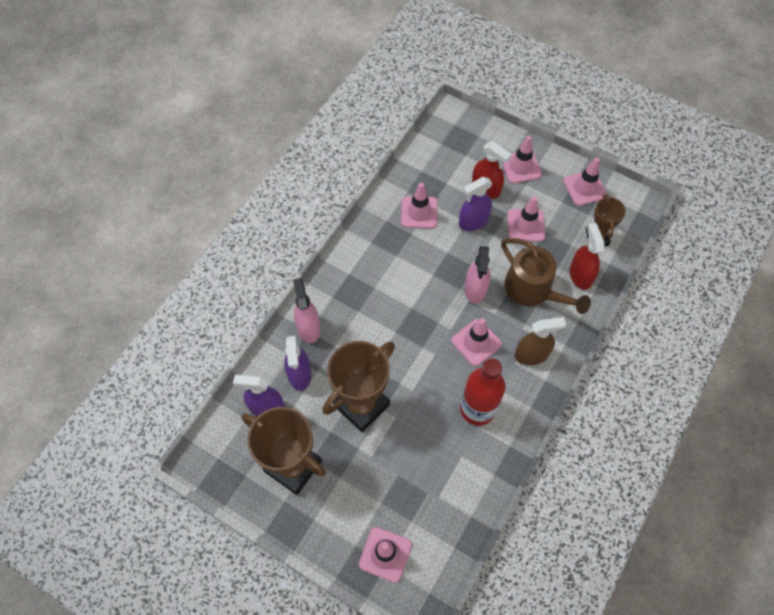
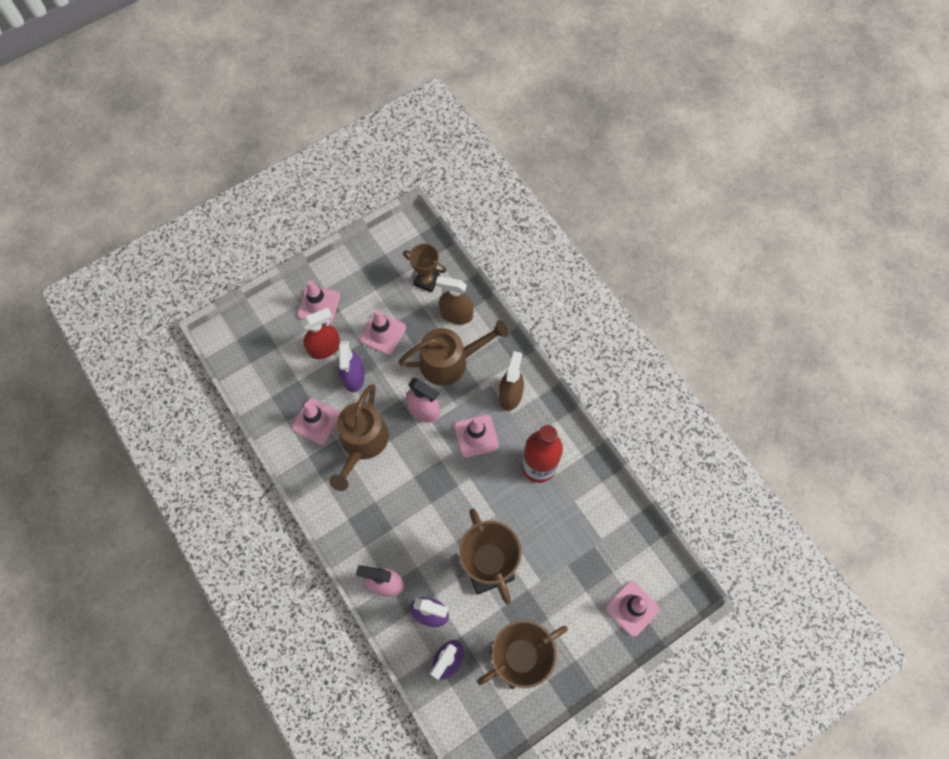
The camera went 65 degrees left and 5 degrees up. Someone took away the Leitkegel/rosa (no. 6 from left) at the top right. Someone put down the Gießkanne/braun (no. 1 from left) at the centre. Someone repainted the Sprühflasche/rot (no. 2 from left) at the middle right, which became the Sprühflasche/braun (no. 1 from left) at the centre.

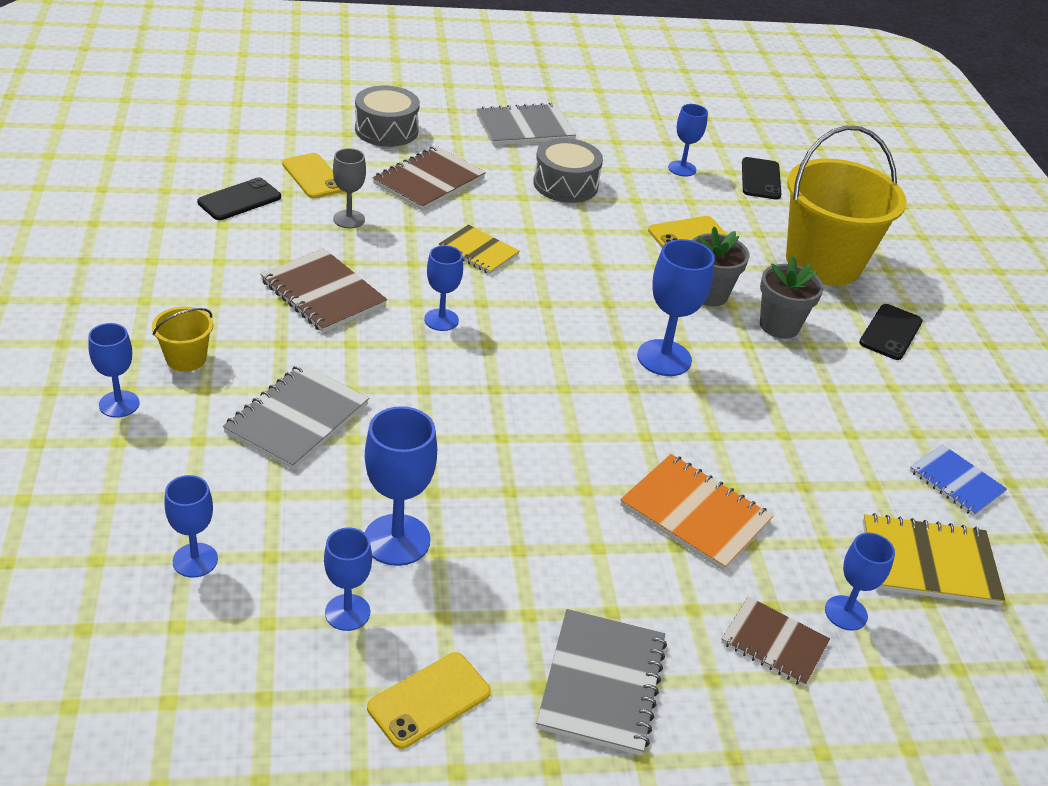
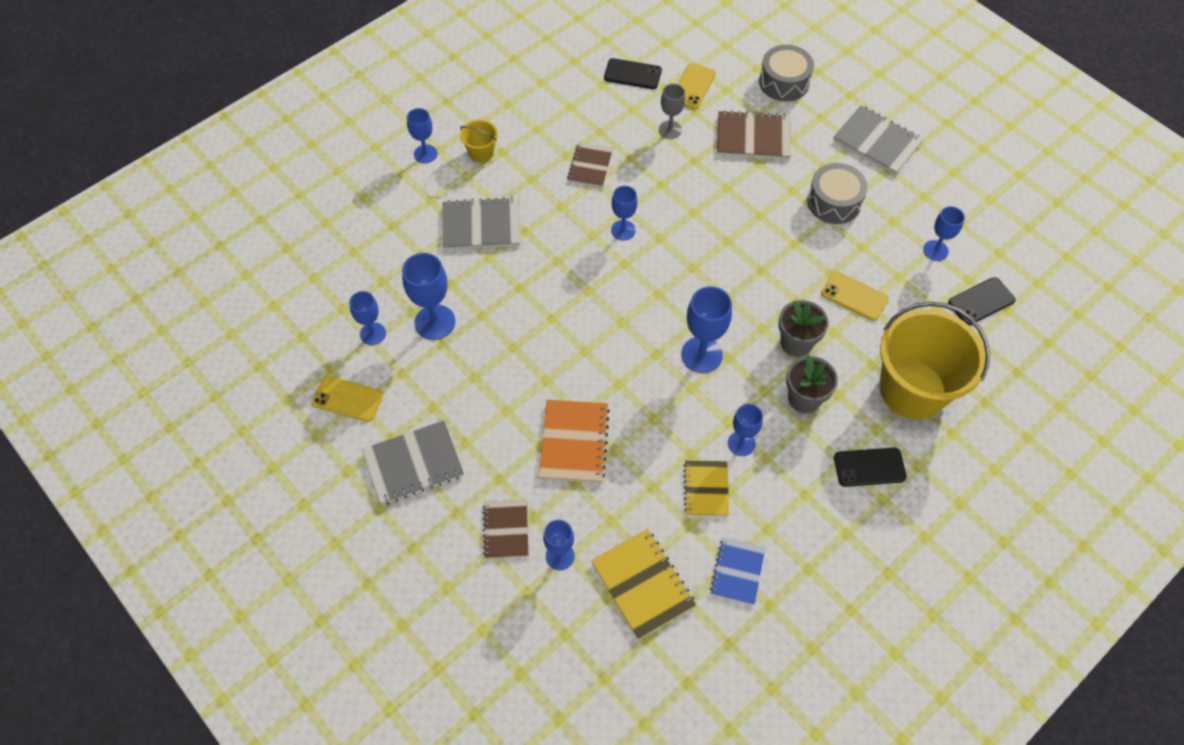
The camera went 60 degrees right and 20 degrees up. Someone carried the Kelch/blau (no. 2 from left in the first image) from the bottom left to the centre. Someone carried the Notizbuch/gelb (no. 1 from left in the first image) from the top centre to the centre. Someone scaled the Notizbuch/braun (no. 1 from left in the first image) at the middle left by 0.66.

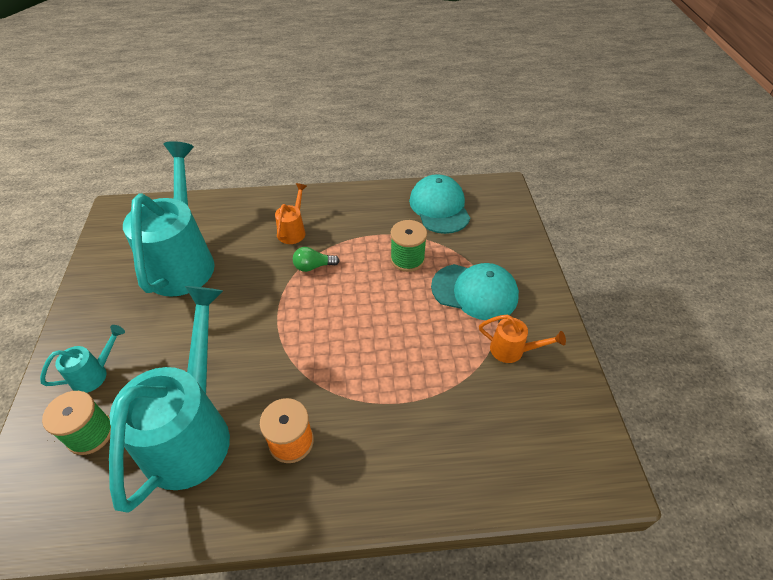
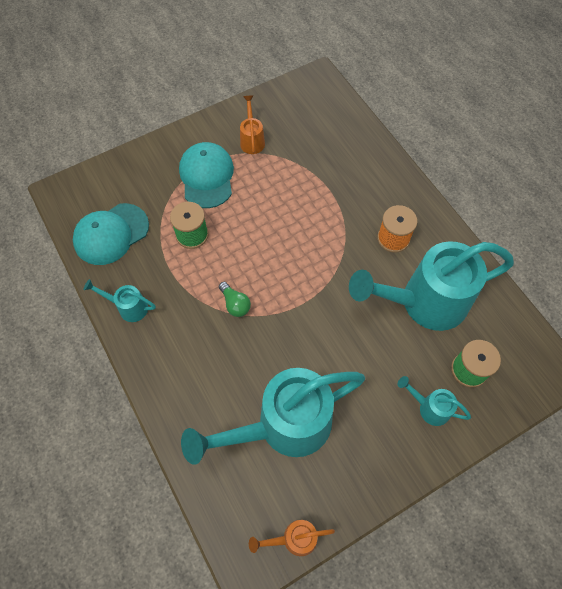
The camera went 115 degrees left and 15 degrees up. Someone put down the Gießkanne/türkis (no. 1 from left) at the middle left. Someone carried the Gießkanne/orange (no. 1 from left in the first image) from the centre to the bottom centre.

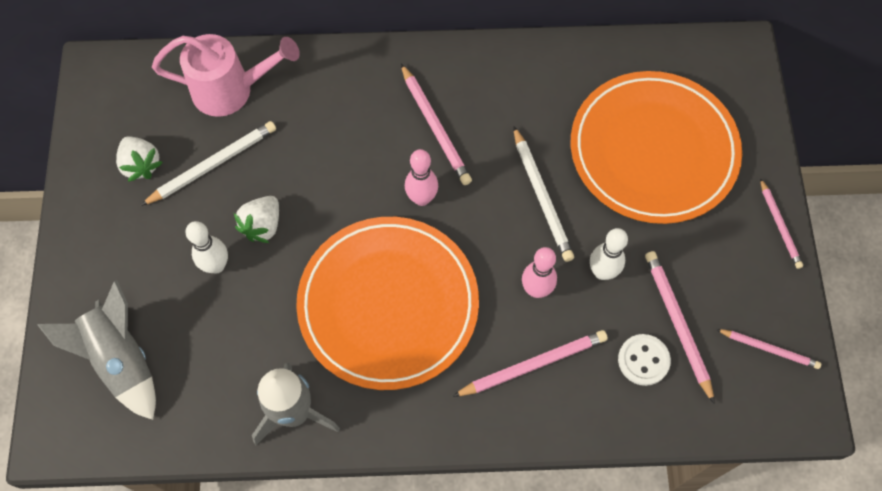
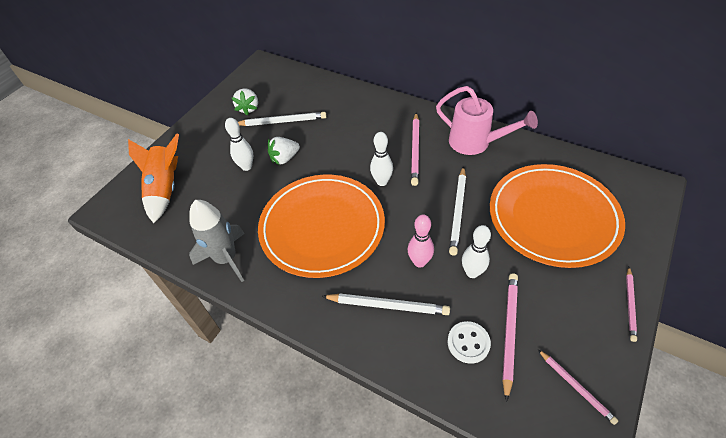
The camera went 35 degrees right and 15 degrees down. Someone carried the Gießkanne/rosa from the top left to the top right. Someone repainted the Rakete/grau (no. 1 from left) at the bottom left, which became the Rakete/orange at the middle left. Someone repainted the Bowlingkegel/rosa (no. 1 from left) at the centre, which became the Bowlingkegel/weiß (no. 2 from left) at the centre. Someone repainted the Bleistift/rosa (no. 2 from left) at the bottom centre, which became the Bleistift/weiß (no. 2 from left) at the bottom centre.

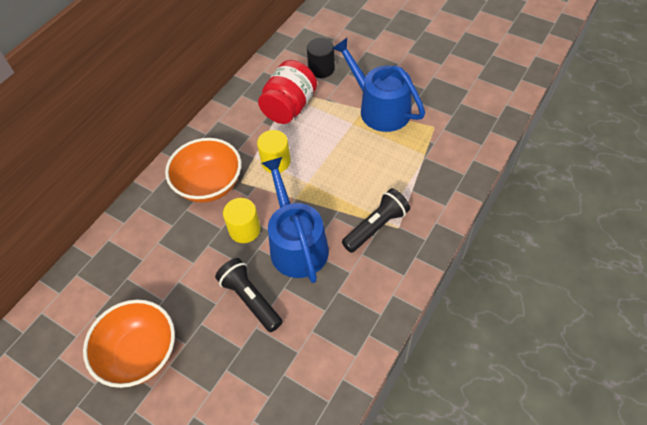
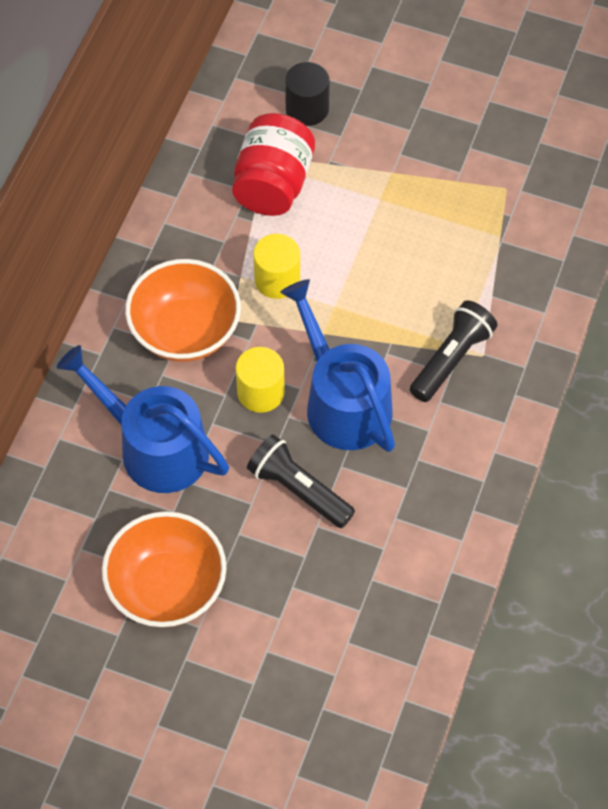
The camera went 15 degrees left and 5 degrees up. Someone carried the Gießkanne/blau (no. 2 from left in the first image) from the top centre to the middle left.

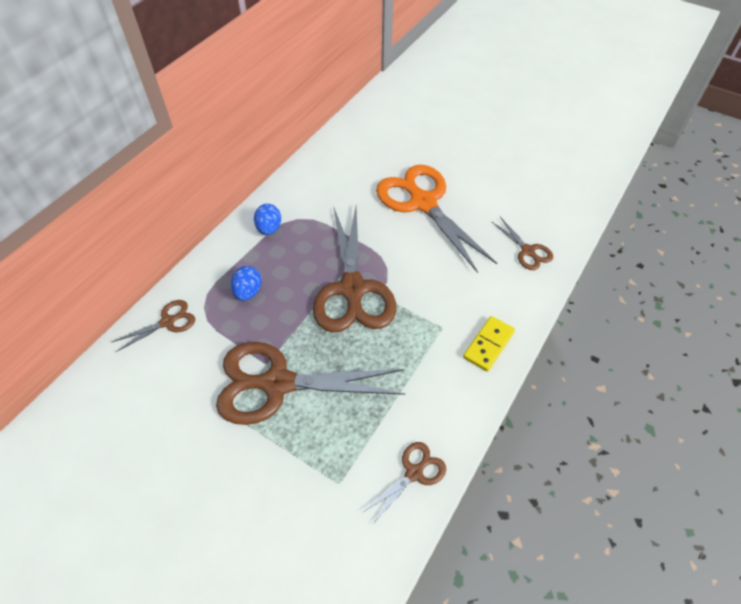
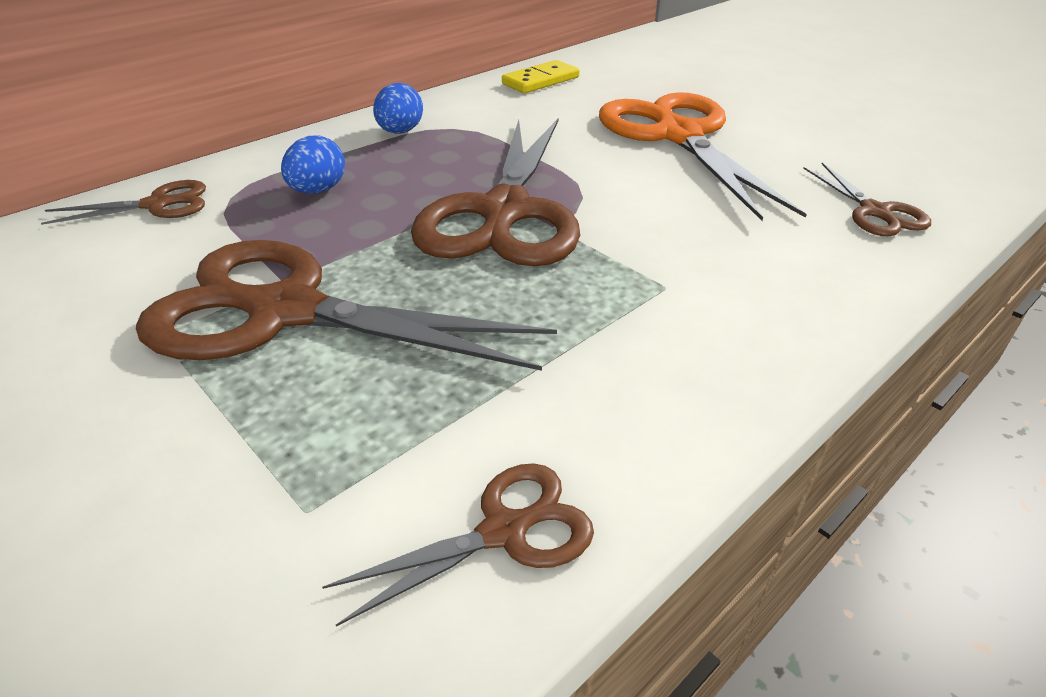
The camera went 15 degrees right and 15 degrees down. Someone carried the Dominostein/gelb from the centre to the top centre.

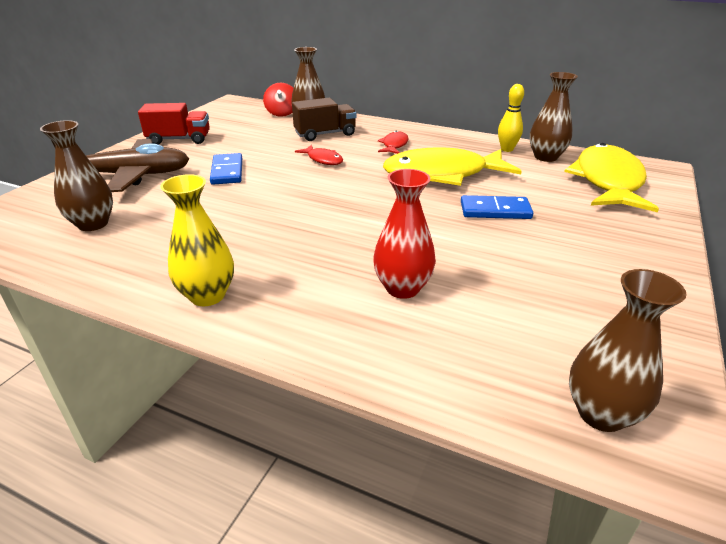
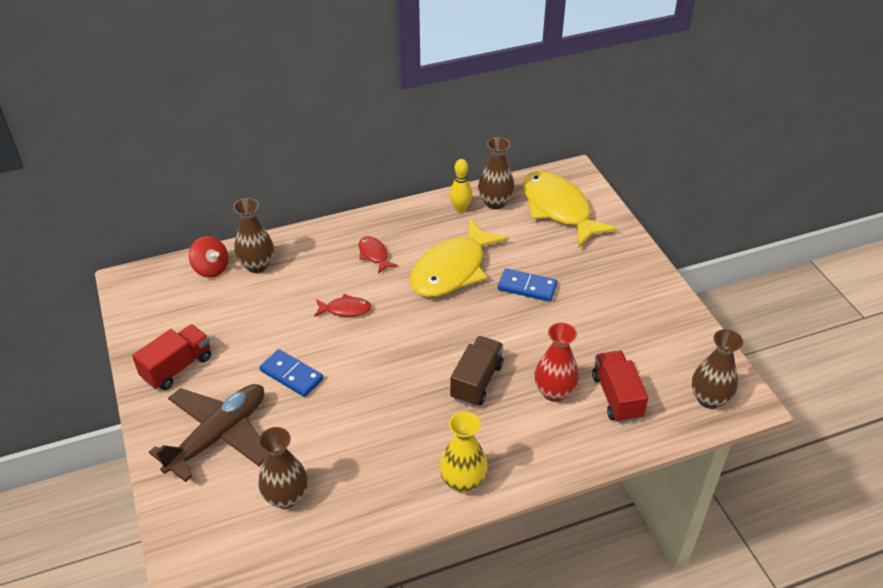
The camera went 45 degrees left and 10 degrees up. Someone put down the Lastwagen/rot (no. 2 from left) at the middle right. Someone carried the Lastwagen/braun from the top centre to the centre. Someone rotated the Dominostein/blau (no. 2 from left) at the middle right by 60 degrees clockwise.

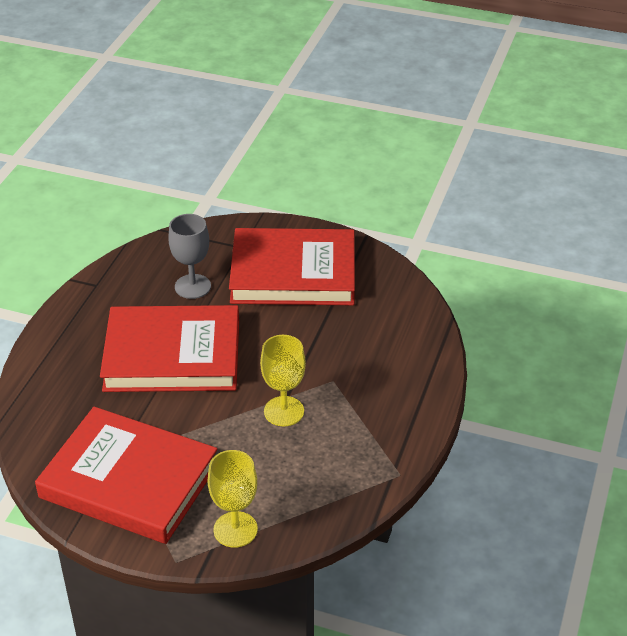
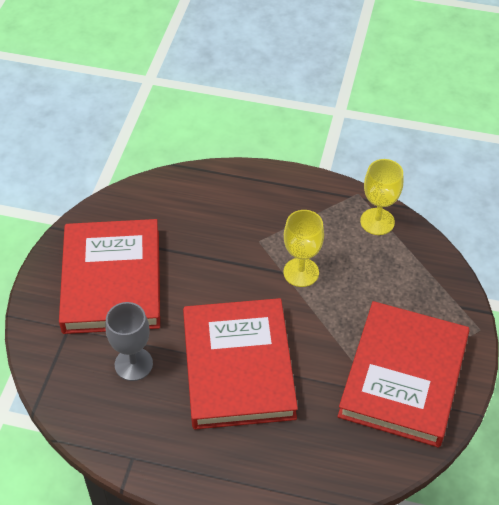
The camera went 95 degrees left and 10 degrees up. Someone carried the Kelch/gelb (no. 1 from left in the first image) from the bottom centre to the middle right.

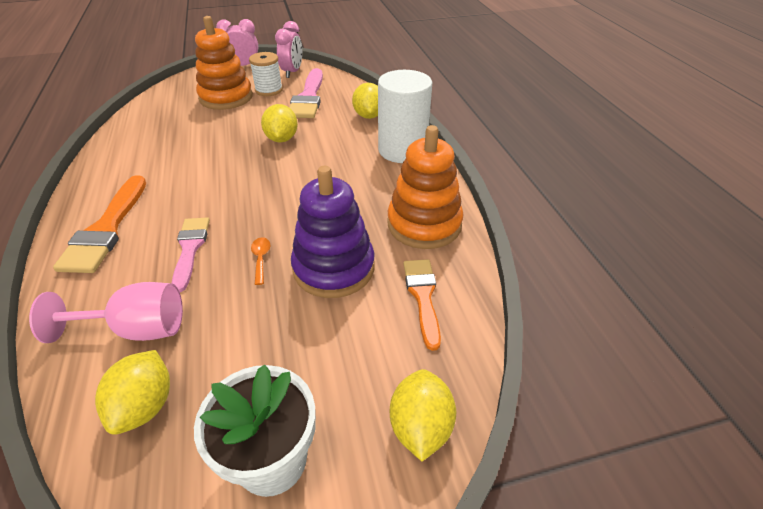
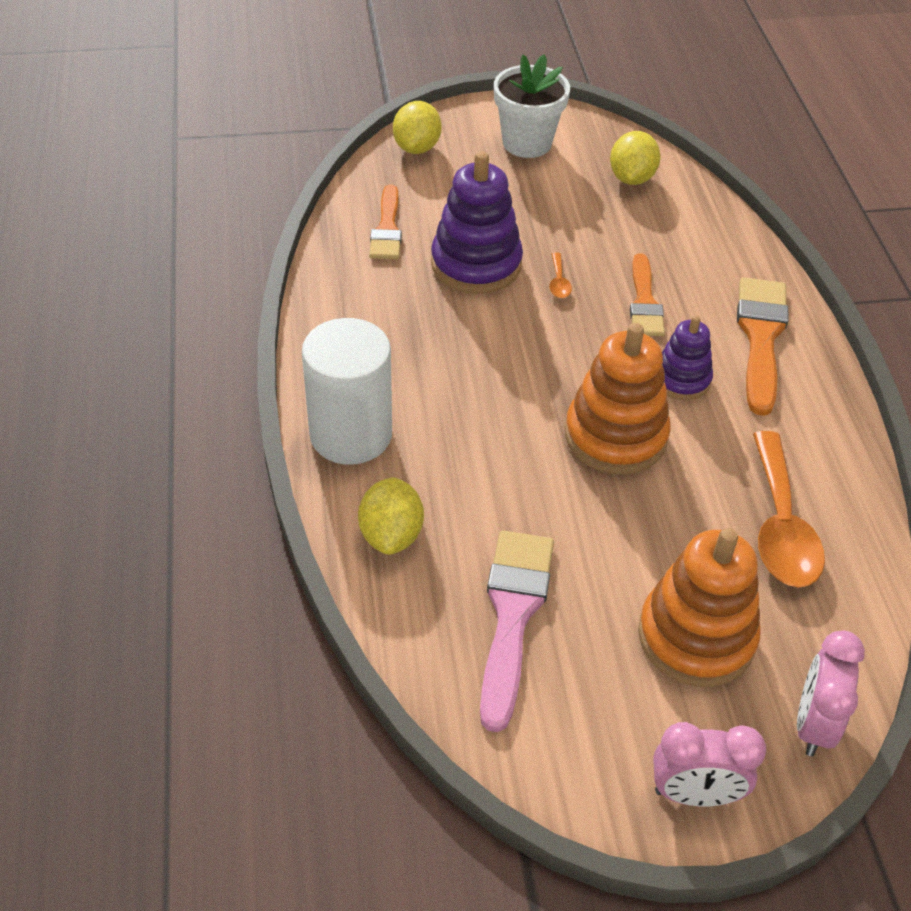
The camera went 175 degrees left and 5 degrees up. Someone took away the Kelch/rosa at the middle left. Someone took away the Garnrolle/weiß at the top centre. Someone took away the Zitrone/gelb (no. 2 from left) at the top centre. Someone put down the Stapelspielzeug/lila (no. 2 from left) at the middle right. Someone put down the Löffel/orange (no. 2 from left) at the middle right. Someone carried the Wecker/rosa (no. 2 from left) from the top centre to the bottom right. Someone carried the Stapelspielzeug/orange (no. 2 from left in the first image) from the centre to the middle right. Someone repainted the Pinsel/rosa (no. 1 from left) at the middle left, which became the Pinsel/orange (no. 2 from left) at the top right.

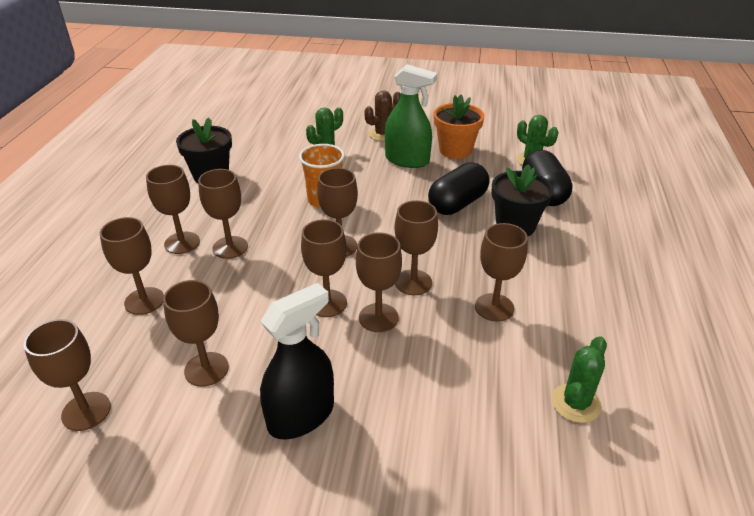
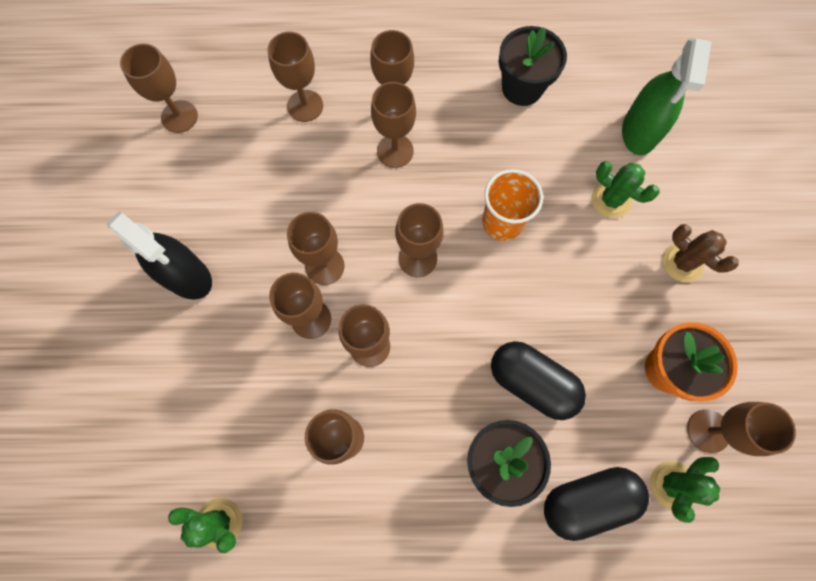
The camera went 80 degrees right and 35 degrees up. Someone carried the Kelch/braun (no. 4 from left in the first image) from the middle left to the bottom right. Someone carried the Sprühflasche/grün from the top centre to the top right.

